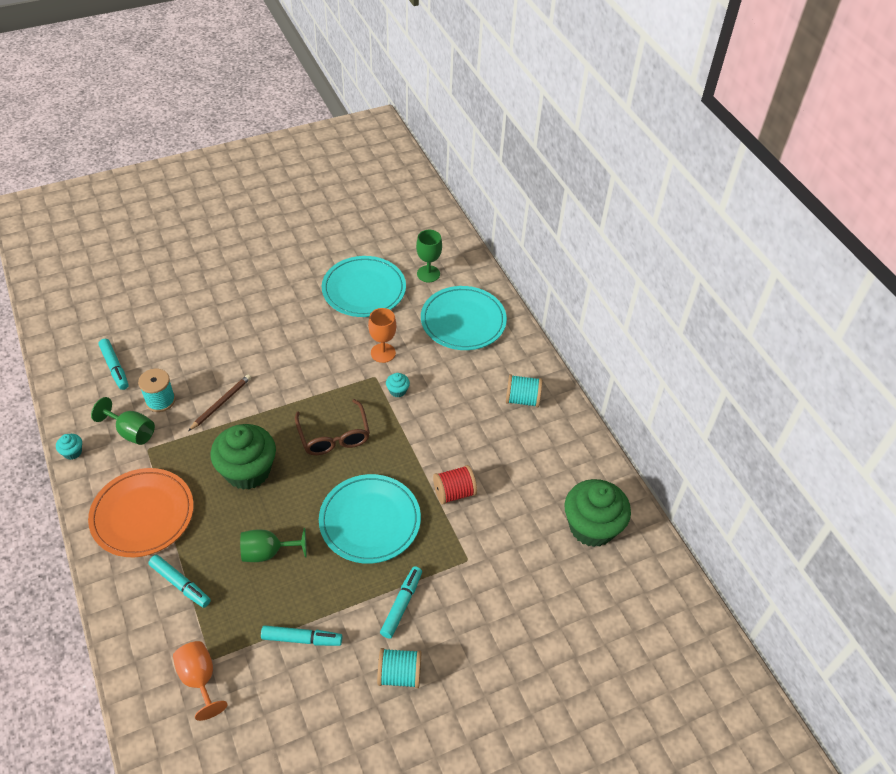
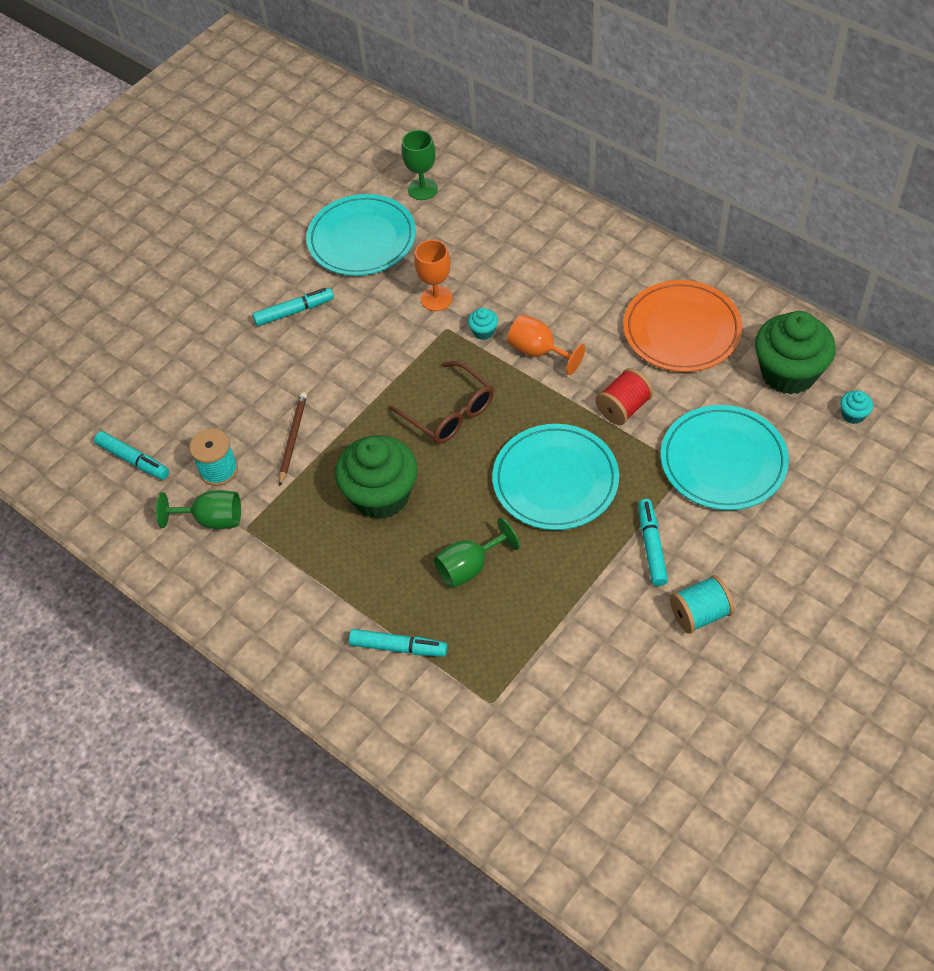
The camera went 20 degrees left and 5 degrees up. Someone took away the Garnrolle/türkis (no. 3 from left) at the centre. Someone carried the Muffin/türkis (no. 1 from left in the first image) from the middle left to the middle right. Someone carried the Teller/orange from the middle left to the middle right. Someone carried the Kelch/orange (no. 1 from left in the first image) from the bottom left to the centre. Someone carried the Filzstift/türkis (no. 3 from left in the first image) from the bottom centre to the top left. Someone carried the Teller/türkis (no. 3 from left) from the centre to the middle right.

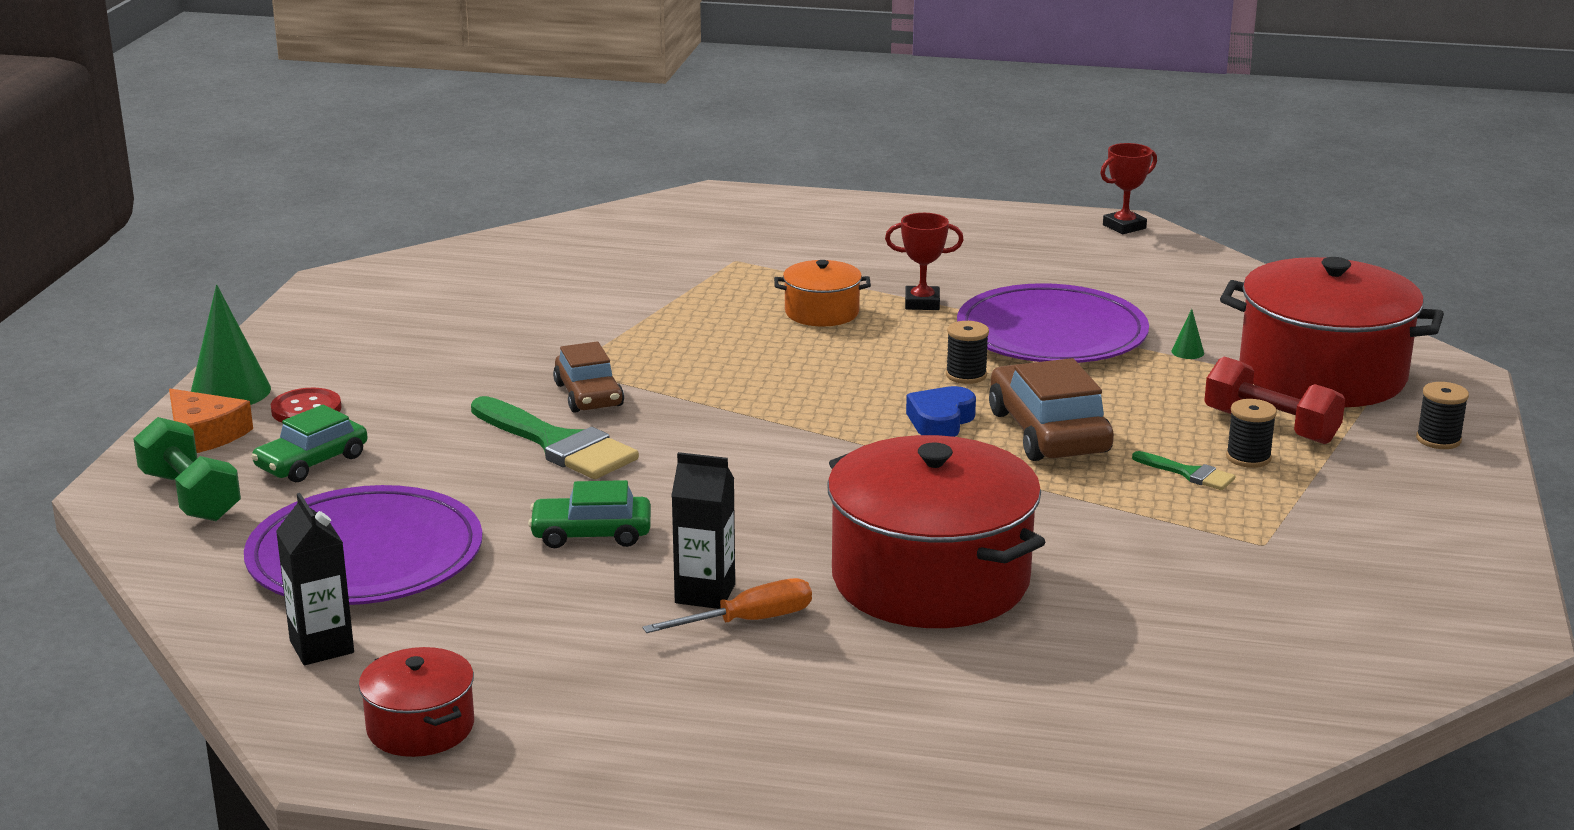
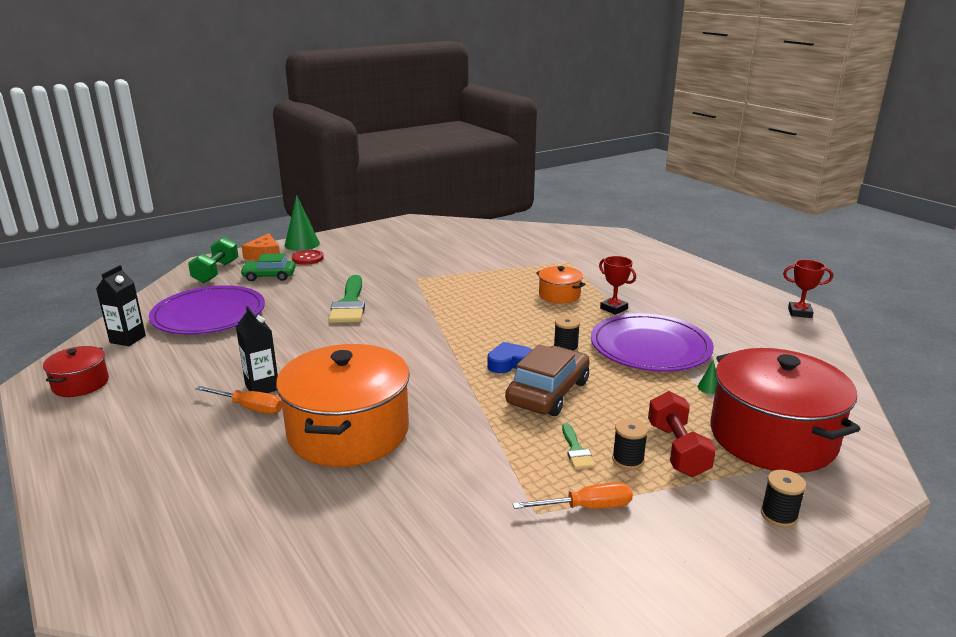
The camera went 45 degrees right and 0 degrees up. Someone took away the Auto/grün (no. 2 from left) at the centre. Someone took away the Auto/braun (no. 1 from left) at the centre. Someone put down the Schraubenzieher/orange (no. 2 from left) at the bottom centre. Someone repainted the Kochtopf/rot (no. 2 from left) at the centre, which became the Kochtopf/orange (no. 1 from left) at the centre.

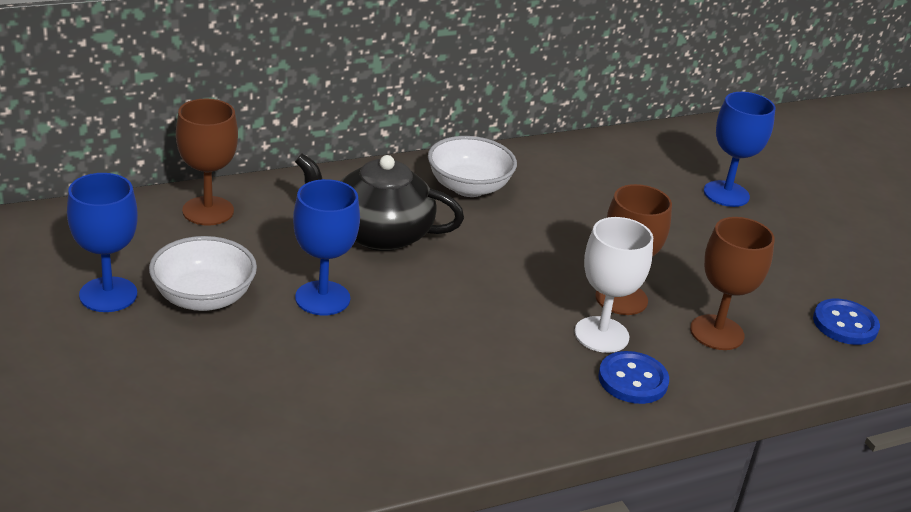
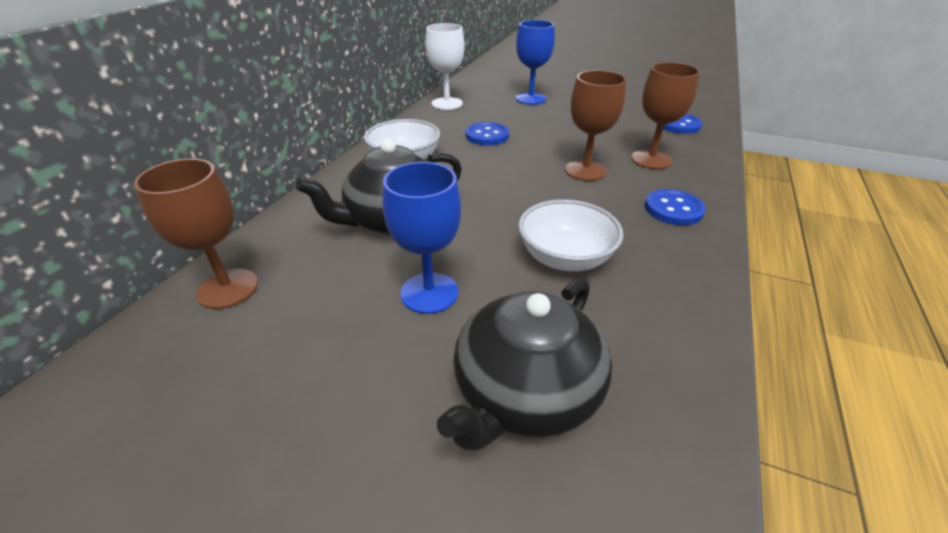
The camera went 40 degrees left and 5 degrees up. Someone took away the Kelch/blau (no. 1 from left) at the middle left. Someone put down the Teekanne/schwarz (no. 2 from left) at the bottom centre. Someone put down the Knopf/blau (no. 1 from left) at the top centre. Someone carried the Schüssel/weiß (no. 1 from left in the first image) from the middle left to the centre. Someone carried the Kelch/weiß from the middle right to the top centre.

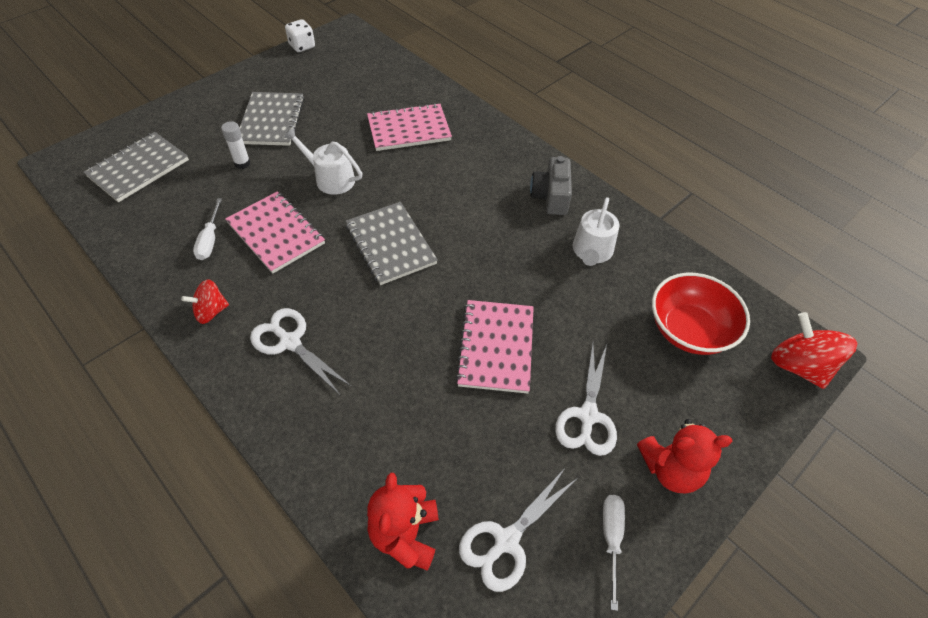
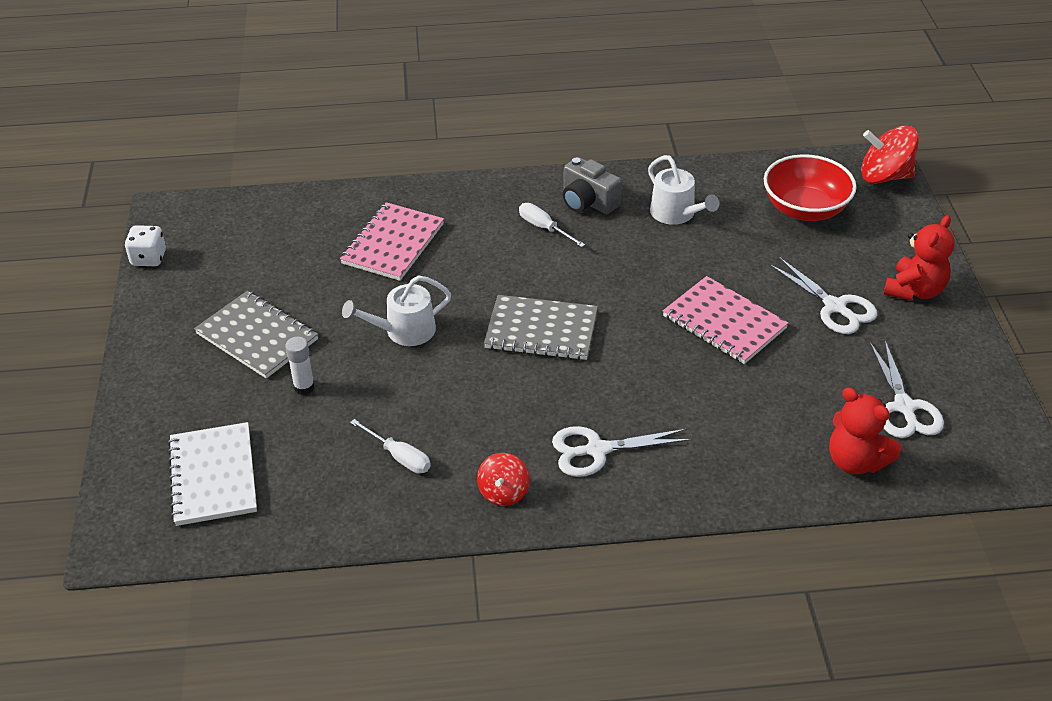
The camera went 50 degrees left and 10 degrees down. Someone took away the Notizbuch/rosa (no. 1 from left) at the middle left. Someone carried the Schraubenzieher/weiß (no. 2 from left) from the bottom centre to the top centre. Someone repainted the Notizbuch/grau (no. 1 from left) at the top left, which became the Notizbuch/weiß at the bottom left.

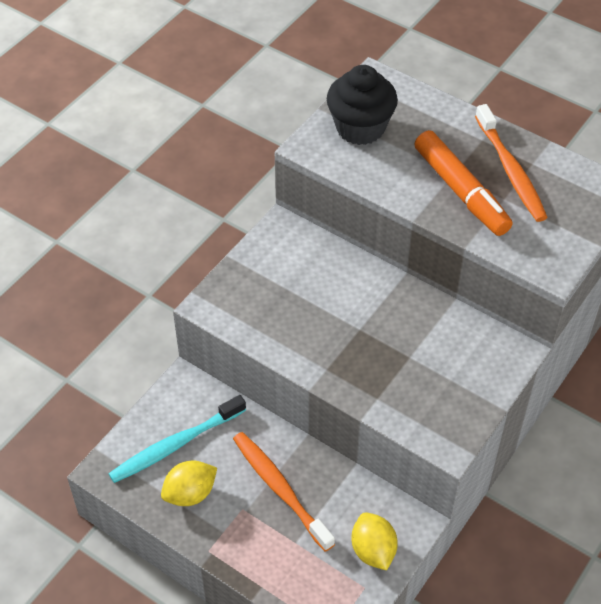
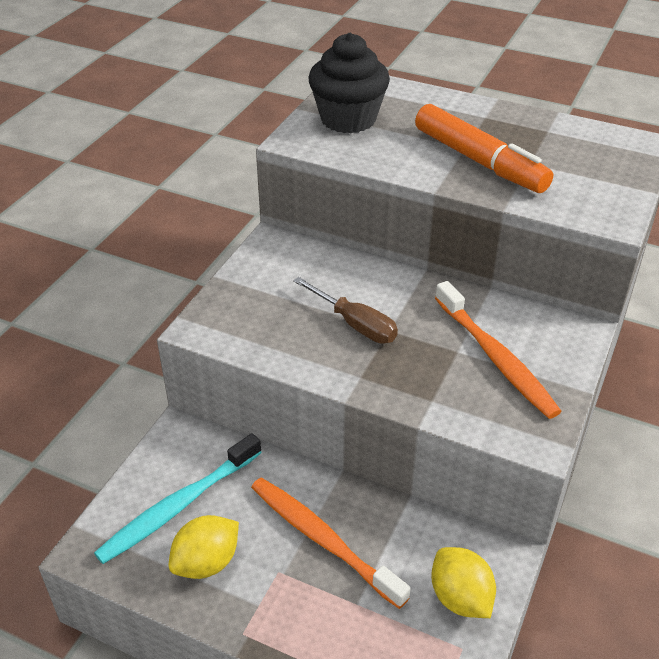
The camera went 10 degrees left and 10 degrees down. Someone put down the Schraubenzieher/braun at the centre. Someone carried the Zahnbürste/orange (no. 2 from left) from the top right to the middle right.

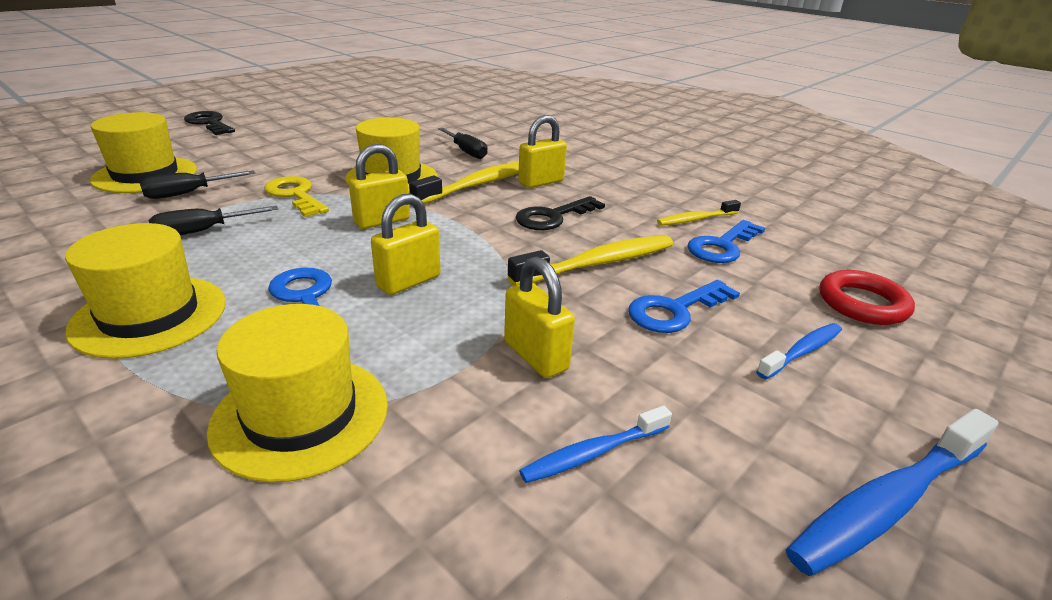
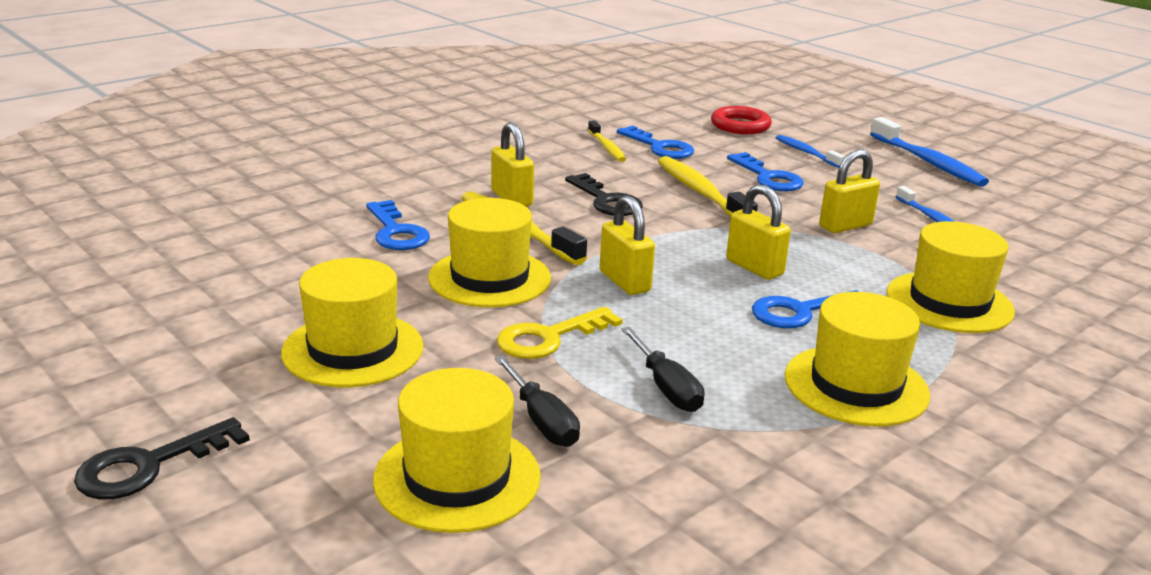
The camera went 85 degrees left and 5 degrees down. Someone put down the Hut/gelb (no. 1 from left) at the middle left. Someone swapped the Schraubenzieher/schwarz (no. 3 from left) at the top centre for the Schlüssel/blau (no. 1 from left) at the centre.

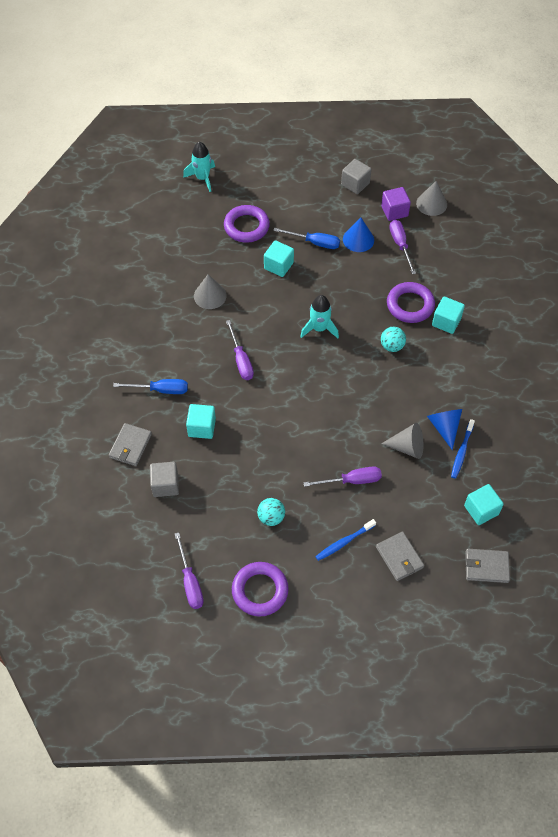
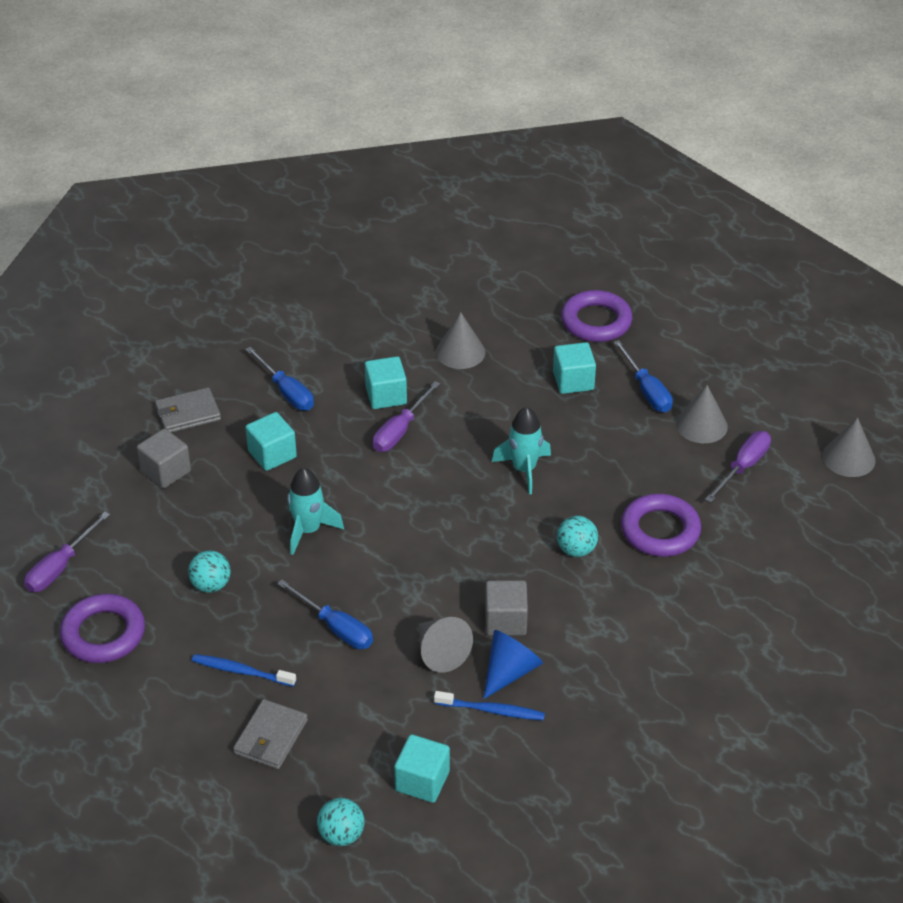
The camera went 50 degrees right and 15 degrees down. Someone took away the Kubus/lila at the top right. Someone carried the Rakete/türkis (no. 1 from left) from the top centre to the centre. Someone carried the Kubus/grau (no. 2 from left) from the top centre to the bottom centre. Someone carried the Kubus/türkis (no. 3 from left in the first image) from the middle right to the centre. Someone swapped the Geldbörse/grau (no. 3 from left) at the bottom right for the Ball/türkis (no. 2 from left) at the bottom centre. Someone repainted the Schraubenzieher/lila (no. 3 from left) at the centre, which became the Schraubenzieher/blau (no. 2 from left) at the bottom centre. Someone repainted the Kegel/blau (no. 1 from left) at the top centre, which became the Kegel/grau (no. 3 from left) at the middle right. Someone rotated the Zahnbürste/blau (no. 2 from left) at the middle right by 150 degrees counterclockwise.

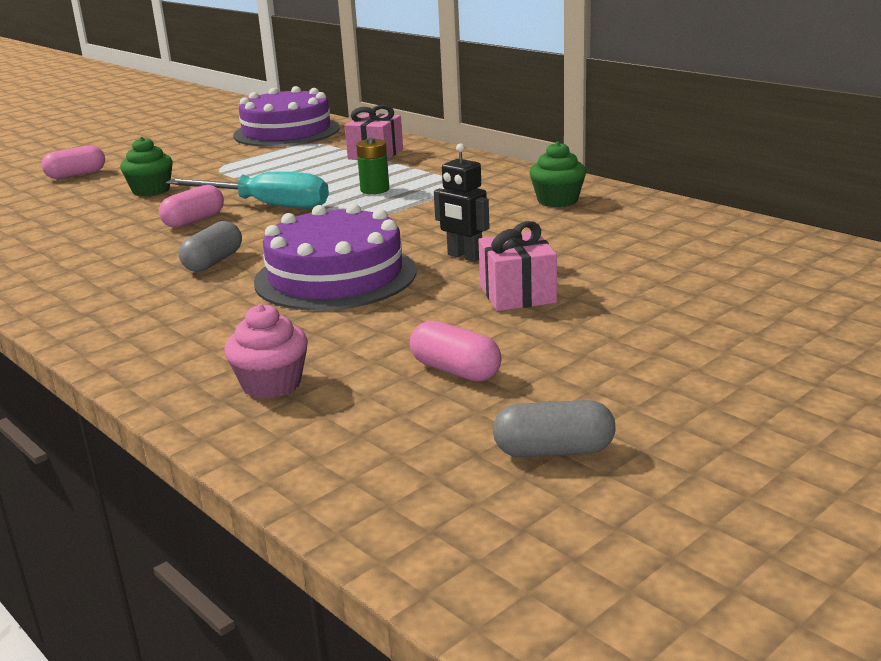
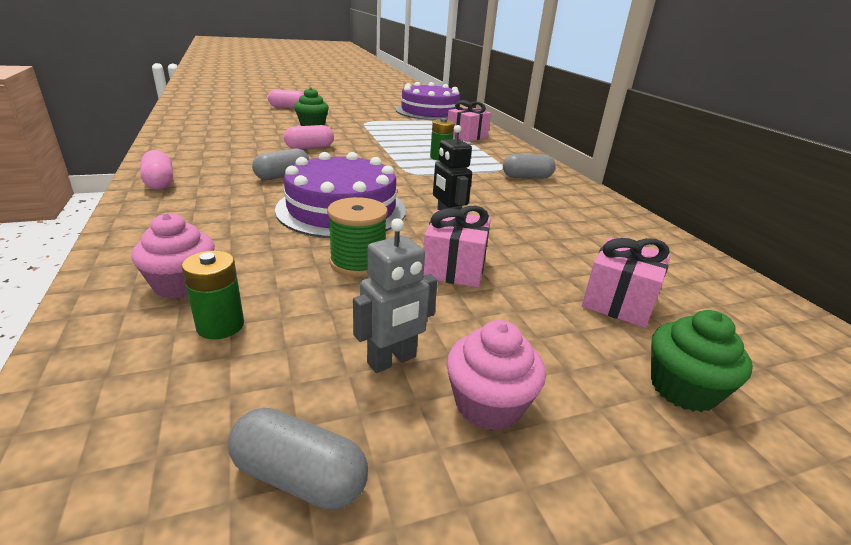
The camera went 20 degrees right and 5 degrees up. Someone took away the Schraubenzieher/türkis at the top left. Someone put down the Batterie/grün (no. 1 from left) at the middle left. Someone put down the Garnrolle/grün at the centre. Someone put down the Roboter/grau at the centre. Someone put down the Muffin/rosa (no. 2 from left) at the bottom centre. Someone put down the Kapsel/grau (no. 3 from left) at the top centre. Someone put down the Geschenk/rosa (no. 3 from left) at the middle right. Someone carried the Kapsel/rosa (no. 3 from left in the first image) from the centre to the top left. Someone carried the Muffin/grün (no. 2 from left) from the top centre to the middle right.

